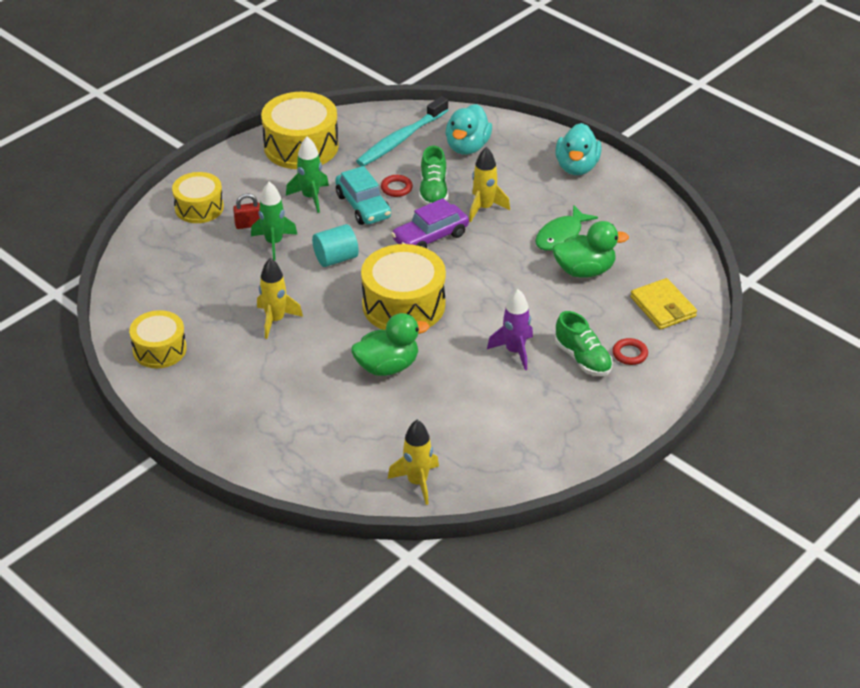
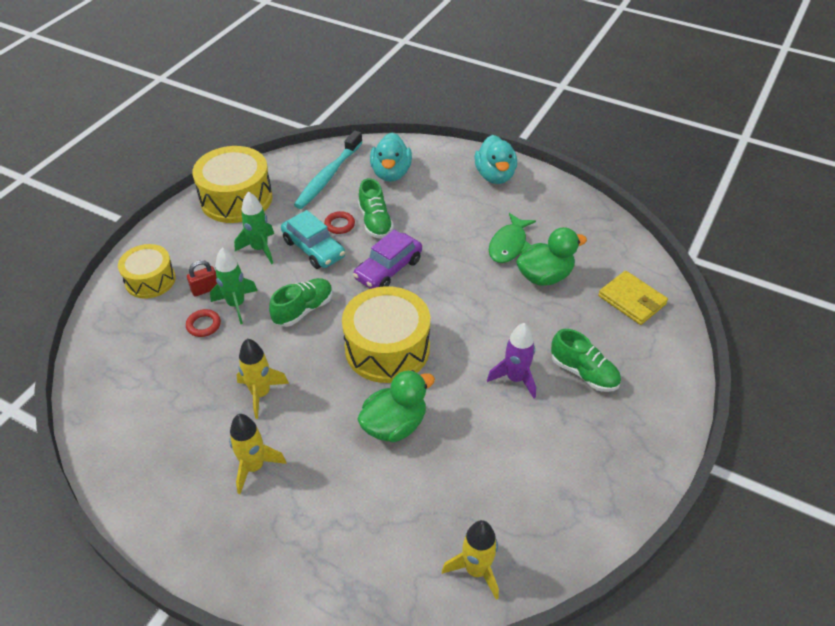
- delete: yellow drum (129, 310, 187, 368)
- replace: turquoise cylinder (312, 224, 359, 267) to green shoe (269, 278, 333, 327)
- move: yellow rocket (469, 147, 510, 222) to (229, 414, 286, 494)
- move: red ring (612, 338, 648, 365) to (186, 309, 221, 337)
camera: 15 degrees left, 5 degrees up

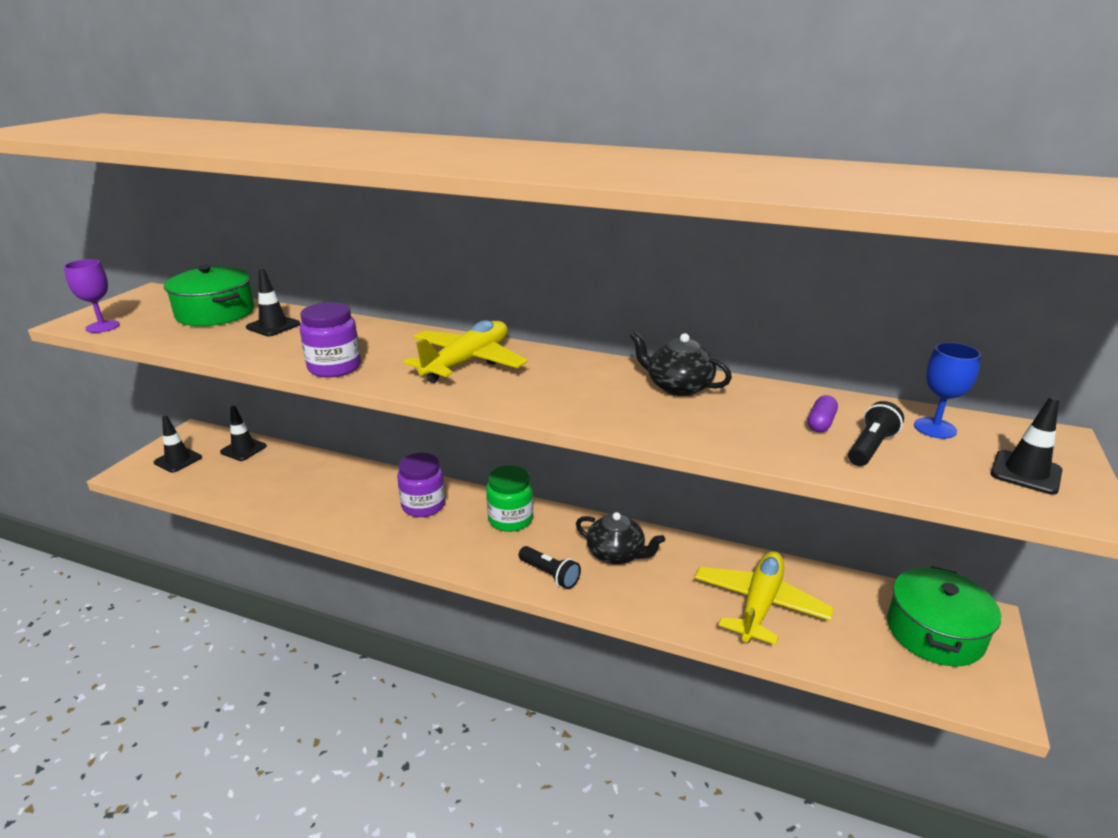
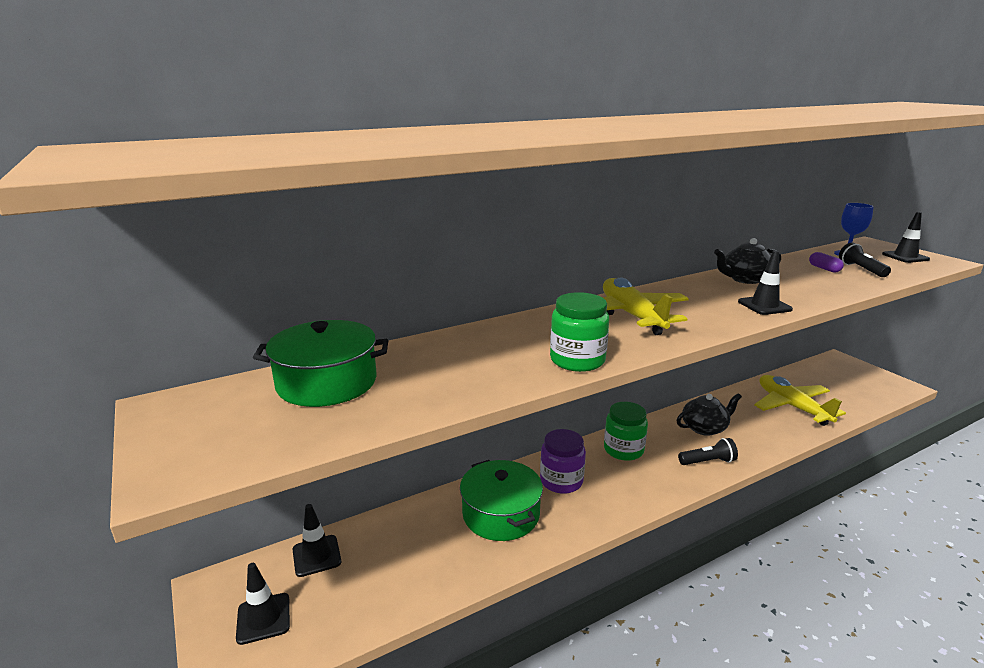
- delete: purple goblet (64, 259, 120, 333)
- move: black traffic cone (246, 269, 300, 336) to (738, 251, 793, 315)
- recolor: purple jar (300, 302, 361, 378) to green jar (550, 292, 609, 372)
- move: green pot (887, 566, 1001, 667) to (460, 460, 543, 541)
camera: 50 degrees left, 5 degrees down

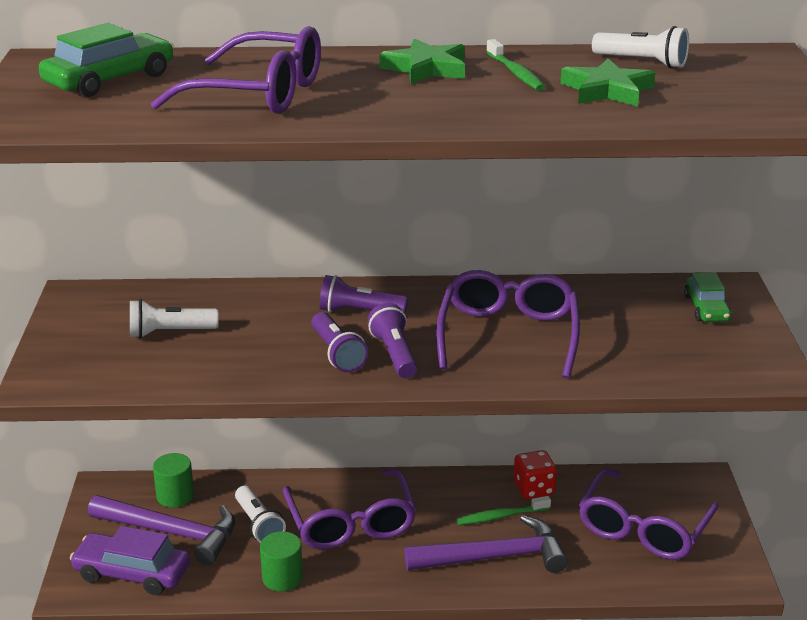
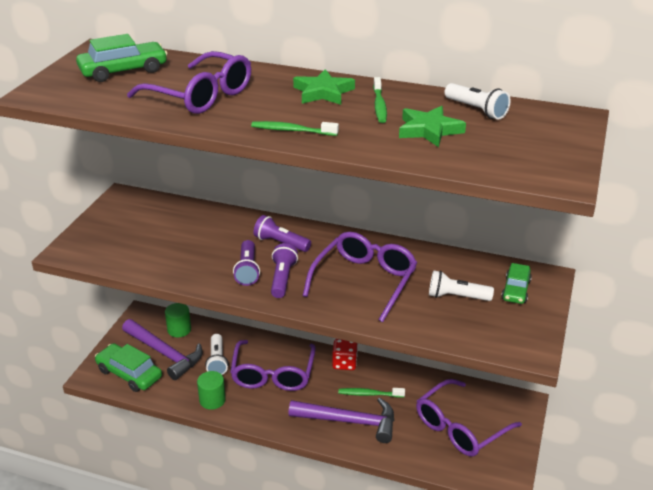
- recolor: purple car (70, 526, 190, 595) to green car (95, 343, 162, 392)
- move: white flashlight (130, 299, 219, 338) to (429, 270, 494, 301)
- move: red dice (514, 450, 557, 499) to (332, 339, 358, 370)
- insert: green toothbrush (251, 121, 339, 136)
camera: 20 degrees right, 5 degrees up

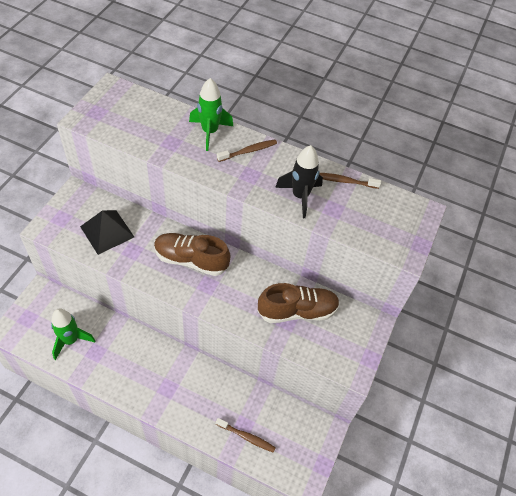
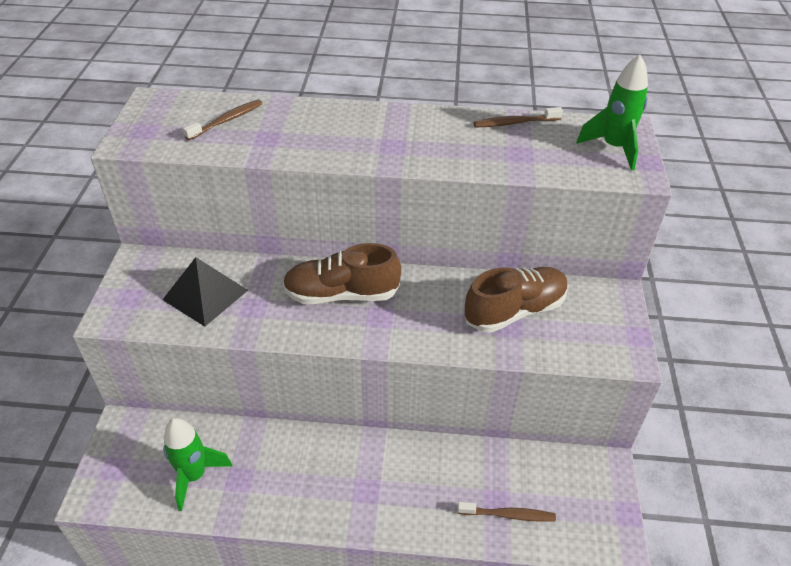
- move: green rocket (189, 78, 233, 151) to (576, 55, 648, 171)
- move: brown toothbrush (217, 140, 277, 162) to (183, 100, 262, 140)
- delete: black rocket (275, 145, 323, 218)
camera: 15 degrees left, 10 degrees down

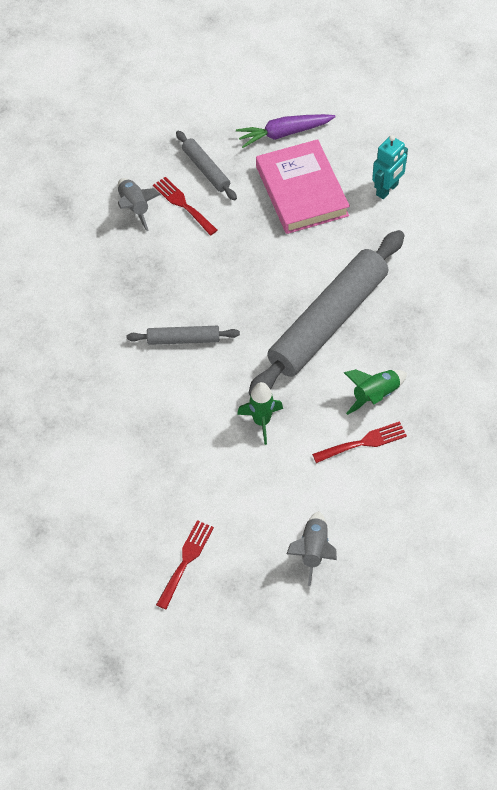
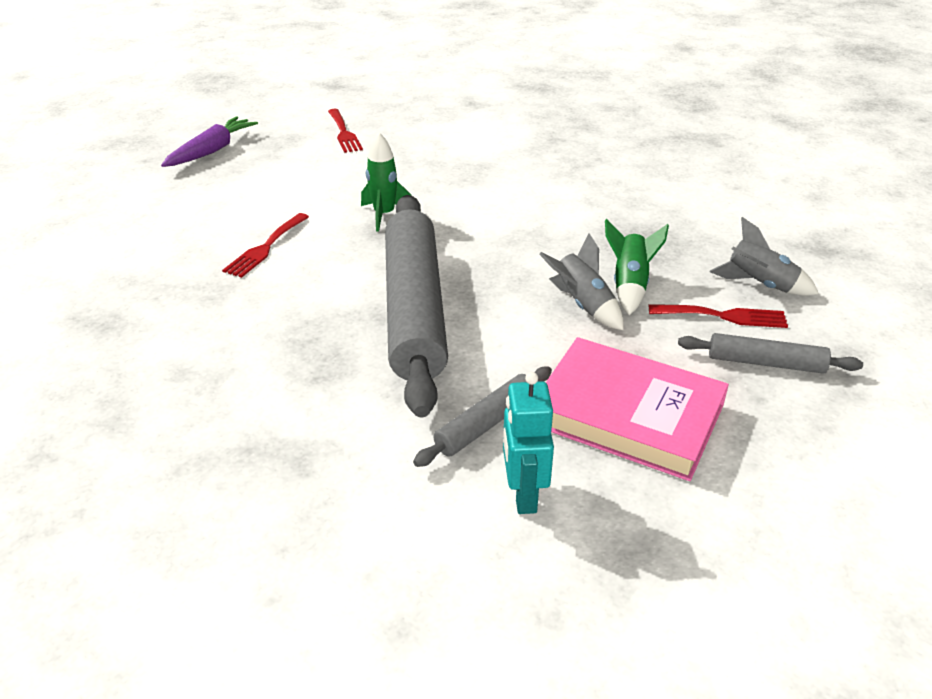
- move: grey rolling pin (127, 326, 240, 345) to (413, 367, 552, 467)
- move: purple carrot (236, 114, 336, 148) to (161, 116, 258, 167)
- move: grey rocket (287, 512, 337, 586) to (539, 233, 624, 330)
- move: green rocket (344, 369, 407, 415) to (605, 219, 669, 315)
camera: 135 degrees right, 20 degrees down

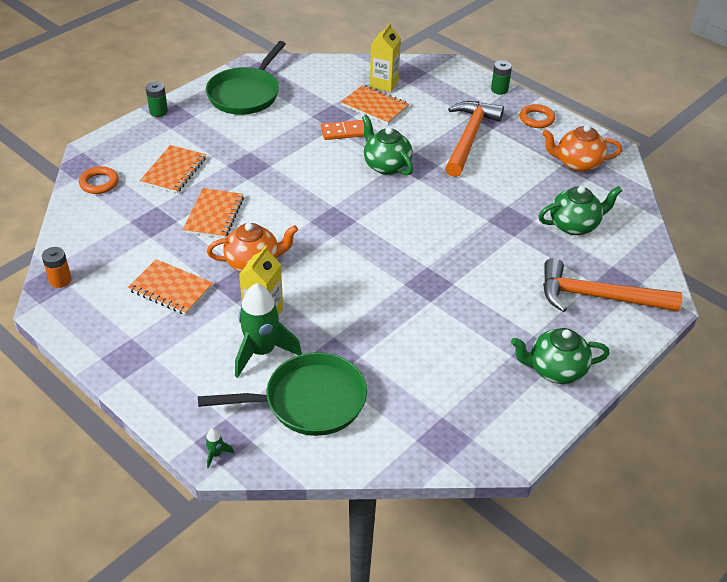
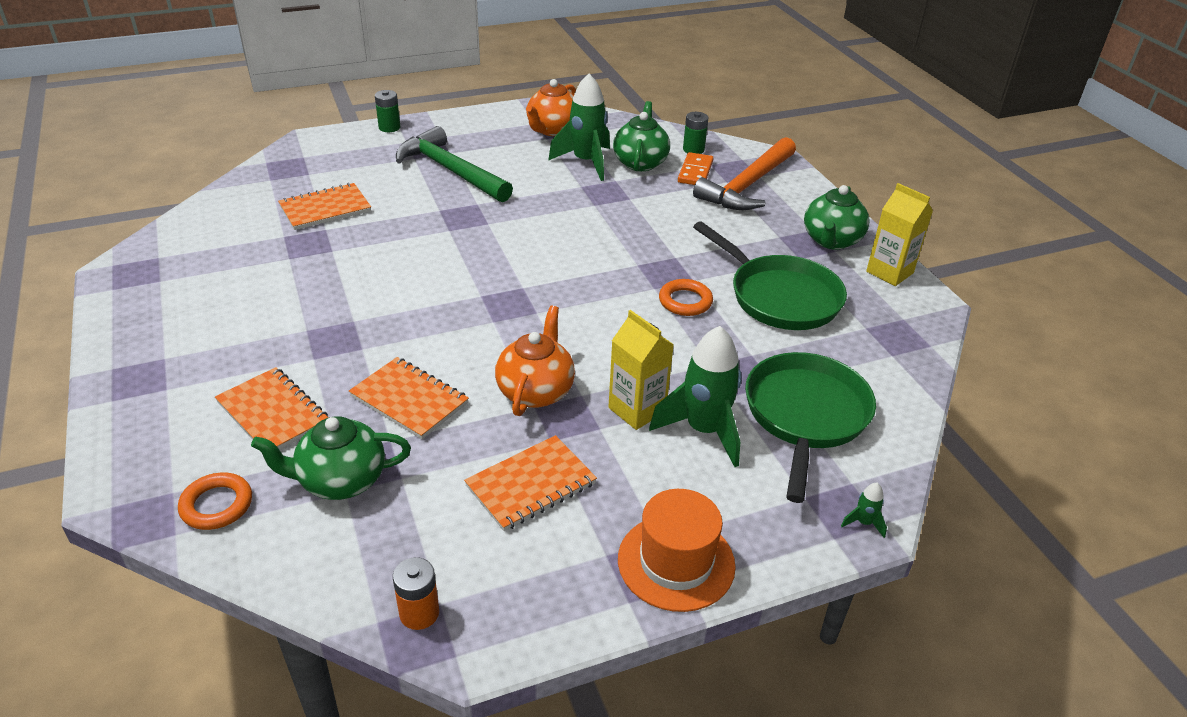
- move: green battery (146, 82, 168, 117) to (683, 112, 708, 154)
- move: green pan (206, 41, 286, 115) to (693, 221, 847, 330)
- move: orange domino (321, 120, 365, 140) to (678, 152, 713, 185)
- move: green teapot (362, 115, 413, 175) to (251, 416, 411, 500)
- move: yellow carton (370, 23, 401, 92) to (866, 183, 933, 286)
- recolor: orange hammer (445, 101, 504, 177) to green hammer (396, 126, 513, 202)
- move: orange ring (520, 104, 555, 128) to (659, 279, 713, 316)
- insert: green rocket (548, 74, 610, 181)
- insert: orange hat (618, 489, 736, 612)
camera: 65 degrees left, 5 degrees down

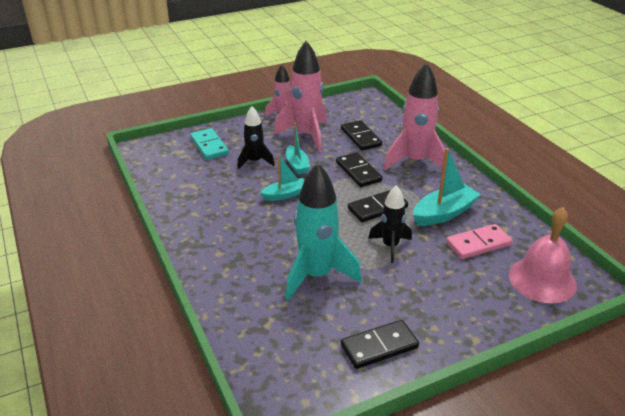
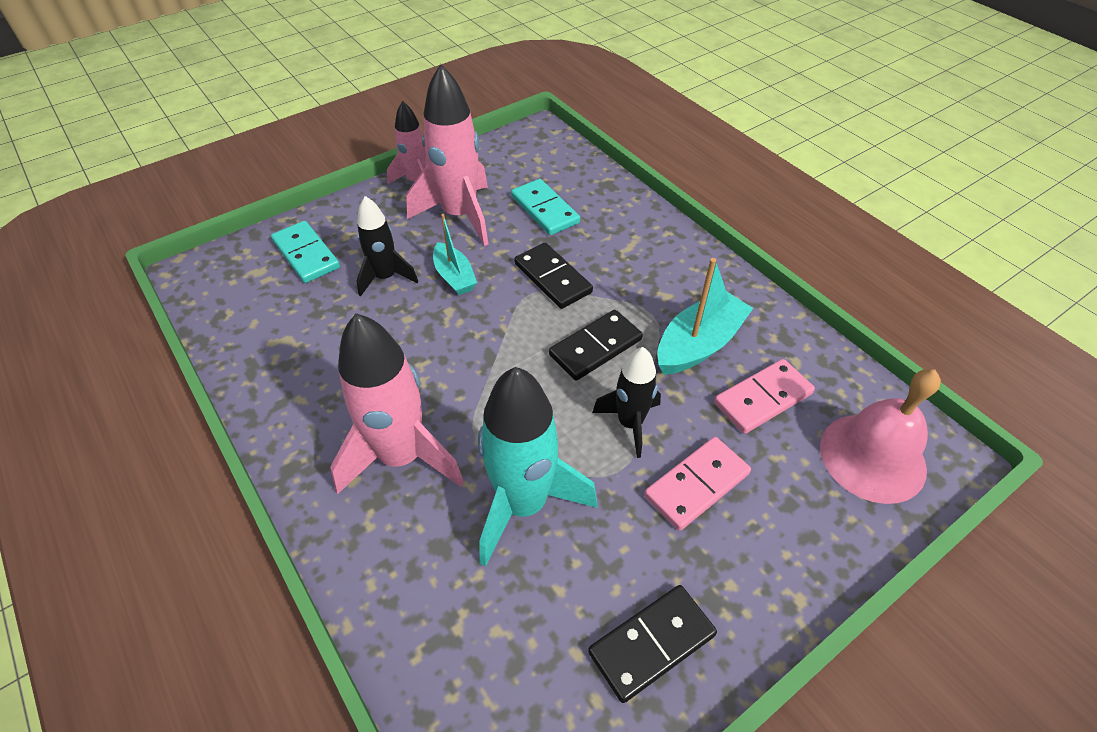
- delete: turquoise boat (260, 155, 305, 201)
- recolor: black domino (341, 120, 382, 150) to turquoise domino (511, 179, 580, 235)
- move: pink rocket (384, 62, 445, 170) to (330, 313, 464, 494)
- insert: pink domino (644, 437, 751, 531)
camera: 10 degrees left, 15 degrees up

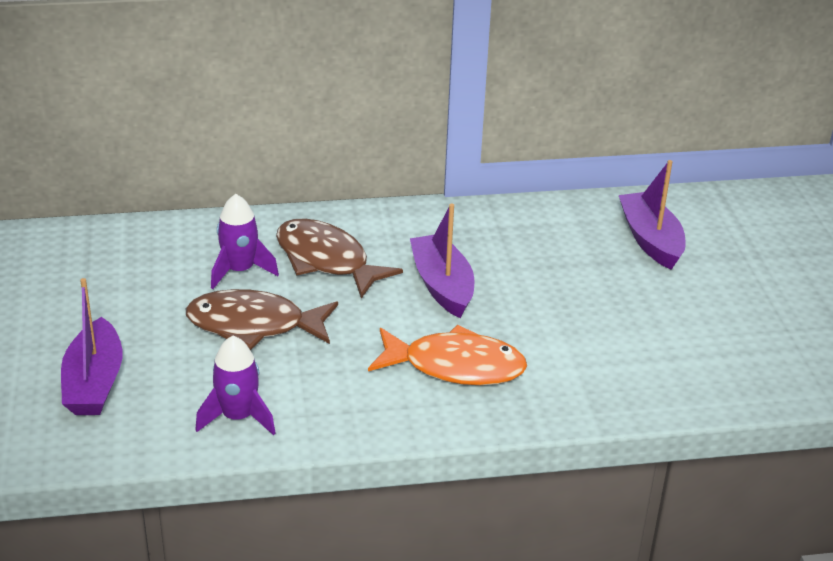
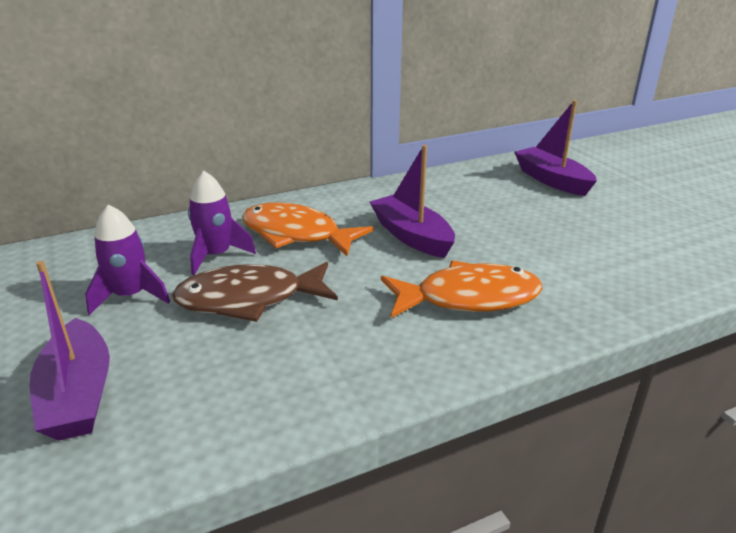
- move: purple rocket (195, 336, 275, 435) to (85, 205, 170, 315)
- recolor: brown fish (276, 218, 403, 299) to orange fish (242, 202, 374, 256)
camera: 15 degrees left, 5 degrees down

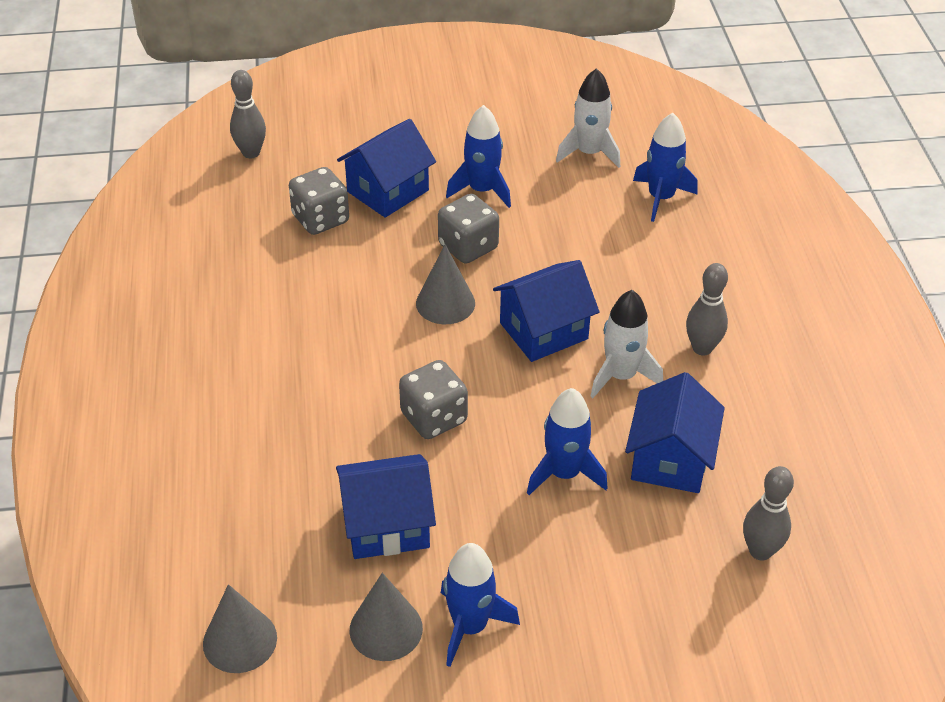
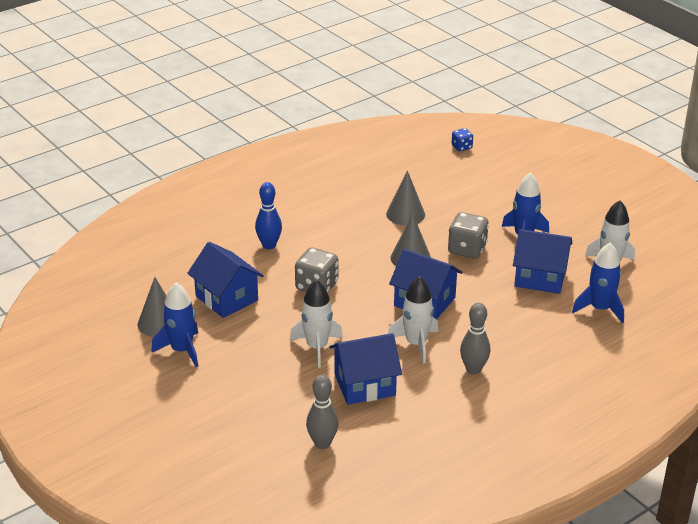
- move: grey cone (203, 584, 277, 673) to (386, 170, 425, 226)
- replace: grey bowling pin (230, 70, 266, 158) to blue dice (452, 128, 473, 151)
- delete: grey dice (289, 167, 349, 235)
- move: blue house (337, 119, 436, 218) to (513, 229, 572, 294)
- recolor: blue rocket (527, 388, 608, 495) to white rocket (290, 280, 343, 368)
- insert: blue bowling pin (255, 182, 282, 249)
camera: 60 degrees right, 10 degrees down

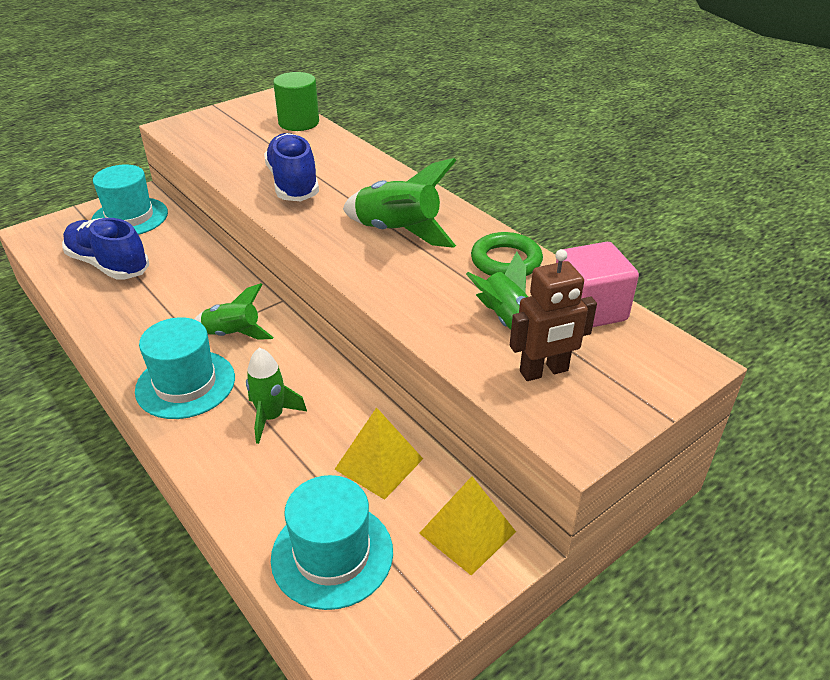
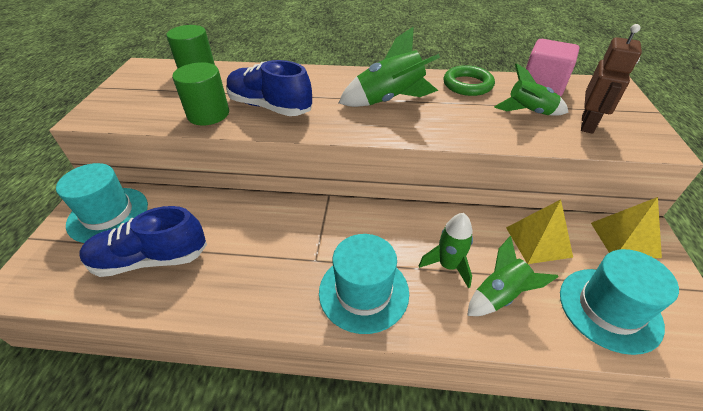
- move: green rocket (194, 283, 274, 340) to (467, 236, 558, 316)
- insert: green cylinder (172, 62, 229, 125)
camera: 45 degrees left, 5 degrees up

